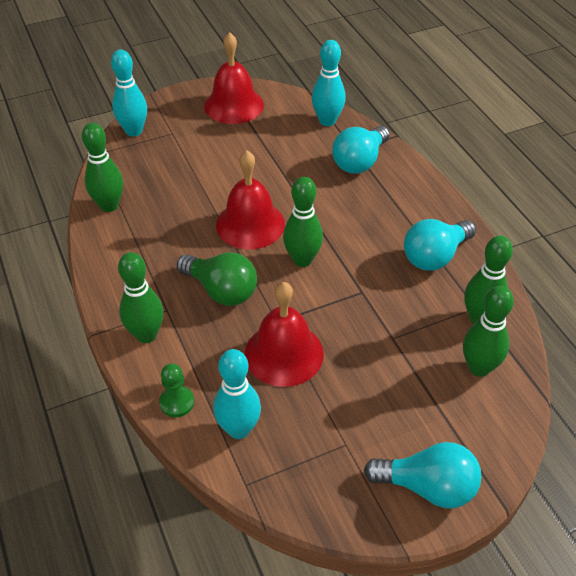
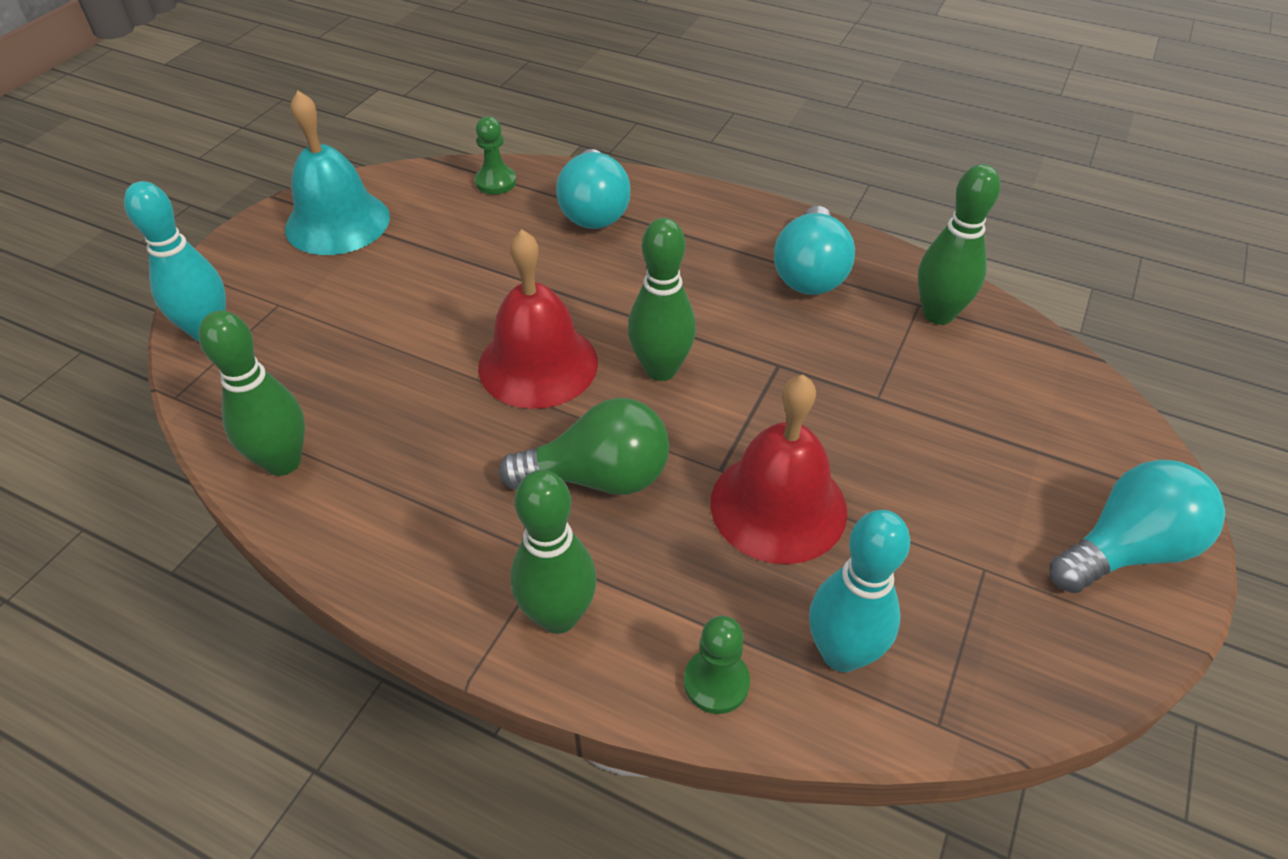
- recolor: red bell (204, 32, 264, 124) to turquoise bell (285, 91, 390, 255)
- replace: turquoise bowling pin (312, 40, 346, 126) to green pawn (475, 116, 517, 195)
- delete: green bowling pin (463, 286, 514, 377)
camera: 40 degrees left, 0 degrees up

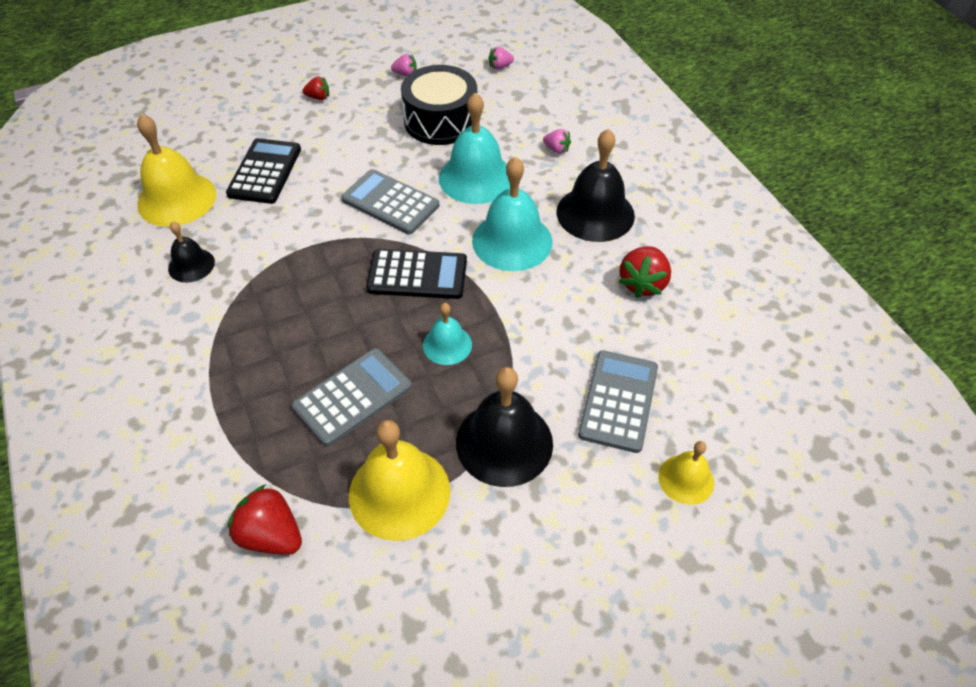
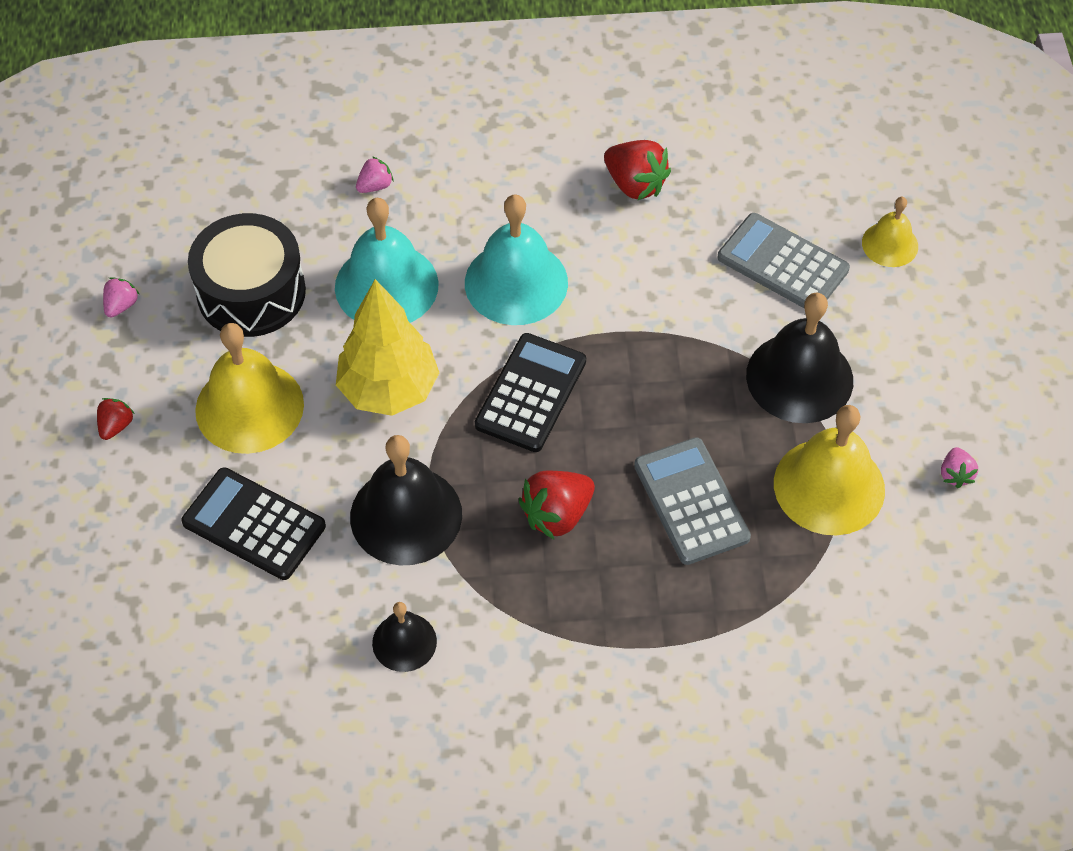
- move: yellow bell (137, 114, 216, 227) to (195, 323, 304, 454)
- move: red strawberry (227, 484, 302, 555) to (519, 471, 595, 539)
- replace: grey calculator (341, 169, 439, 234) to yellow tree (336, 279, 439, 416)
- delete: turquoise bell (423, 303, 472, 365)
- move: pink strawberry (489, 47, 514, 70) to (941, 447, 978, 488)
- move: black bell (557, 129, 635, 242) to (350, 435, 462, 566)
camera: 70 degrees left, 5 degrees up

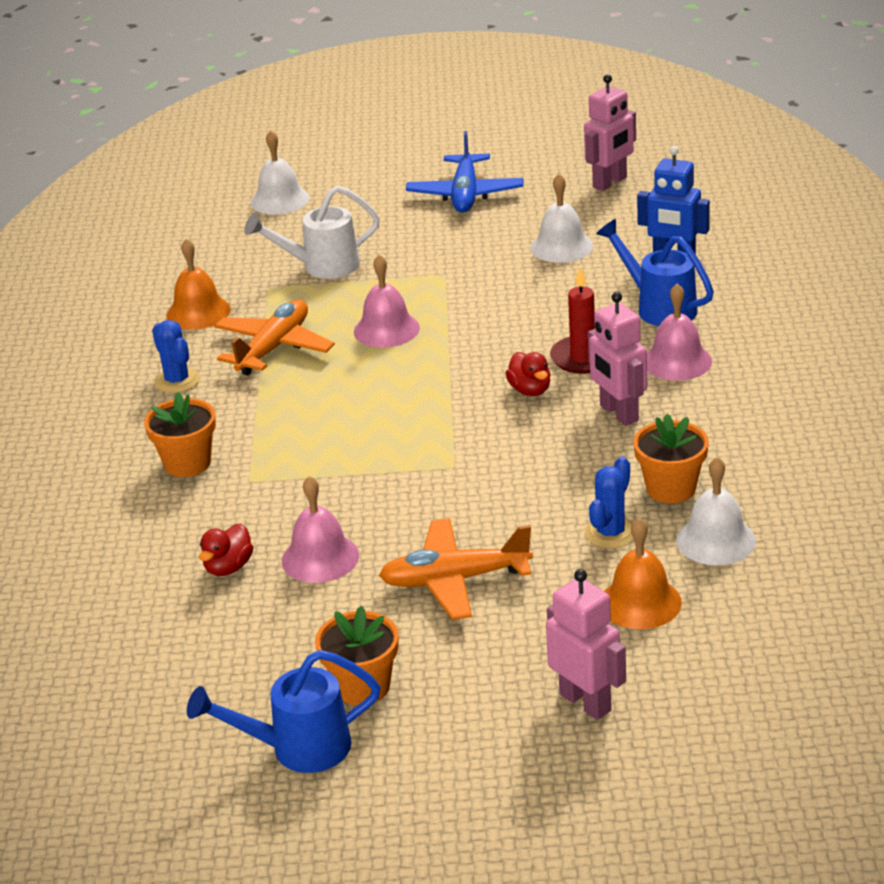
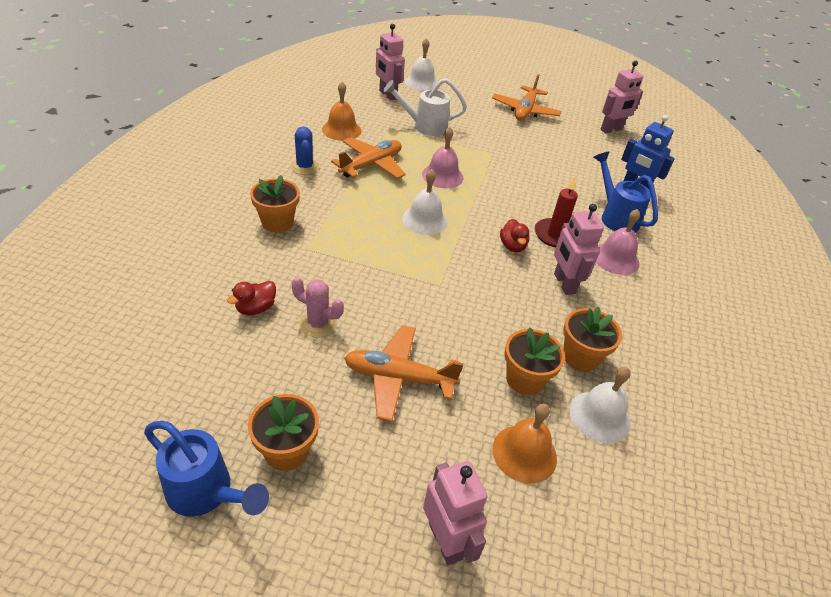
- rotate: blue watering can (187, 650, 381, 773) = (144, 421, 269, 517) 150 degrees counterclockwise
- replace: pink bell (282, 476, 359, 583) to pink cactus (291, 277, 344, 338)
- recolor: blue plane (406, 131, 524, 213) to orange plane (492, 74, 562, 121)
- move: white bell (531, 174, 593, 263) to (402, 169, 448, 235)
- replace: blue cactus (585, 456, 634, 549) to orange flower pot (504, 327, 565, 395)
- insert: pink robot (376, 24, 405, 101)
camera: 10 degrees right, 10 degrees up

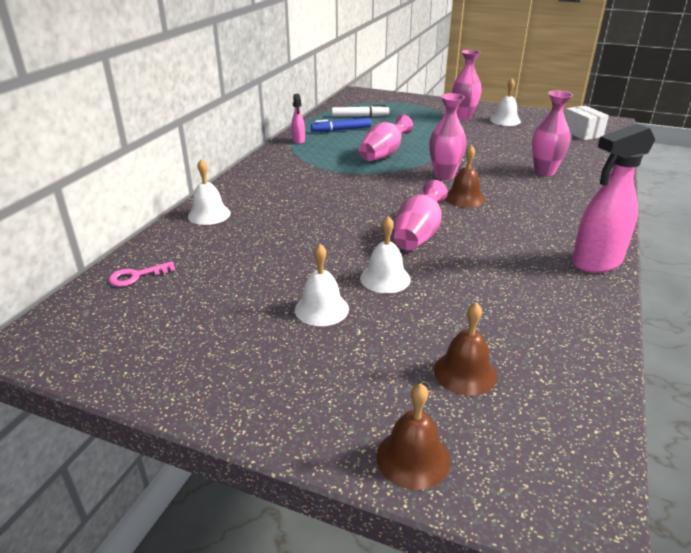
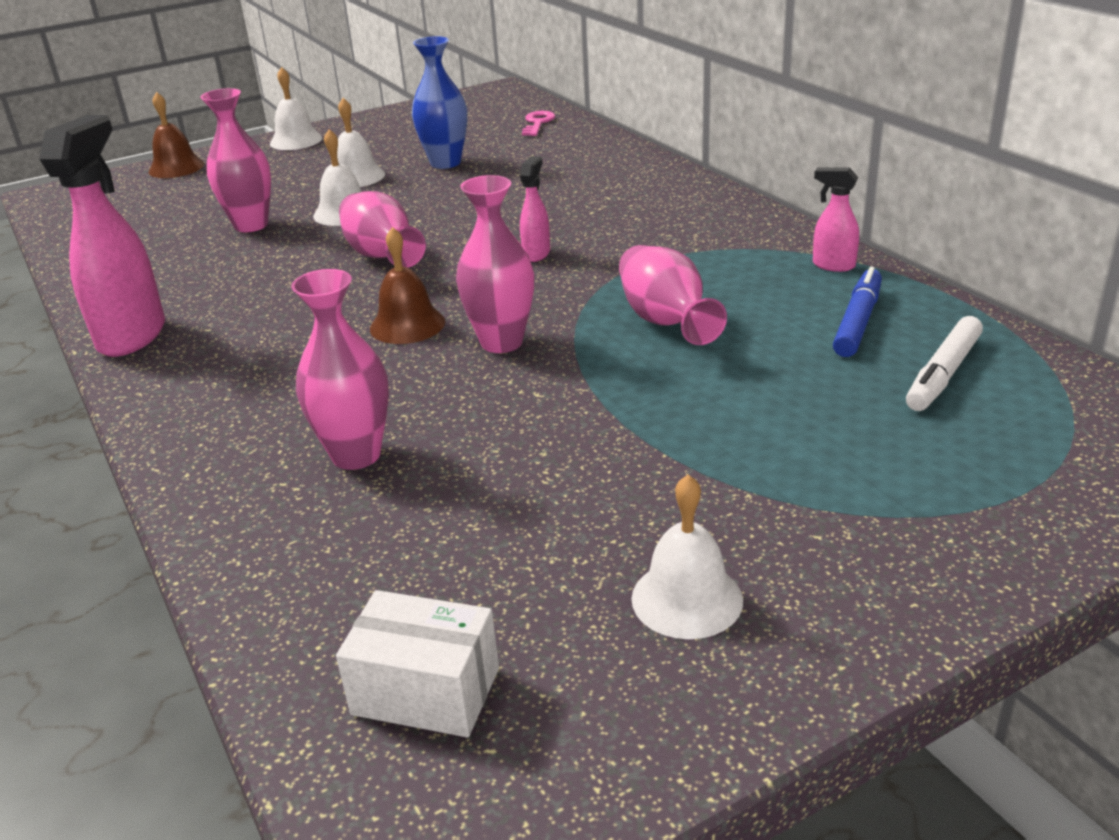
- move: white bell (188, 159, 231, 225) to (270, 67, 322, 150)
- delete: brown bell (434, 302, 497, 396)
- move: pink vase (452, 50, 482, 120) to (200, 88, 271, 232)
- insert: blue vase (412, 36, 467, 169)
- insert: pink spray bottle (520, 156, 550, 262)
camera: 130 degrees right, 0 degrees up

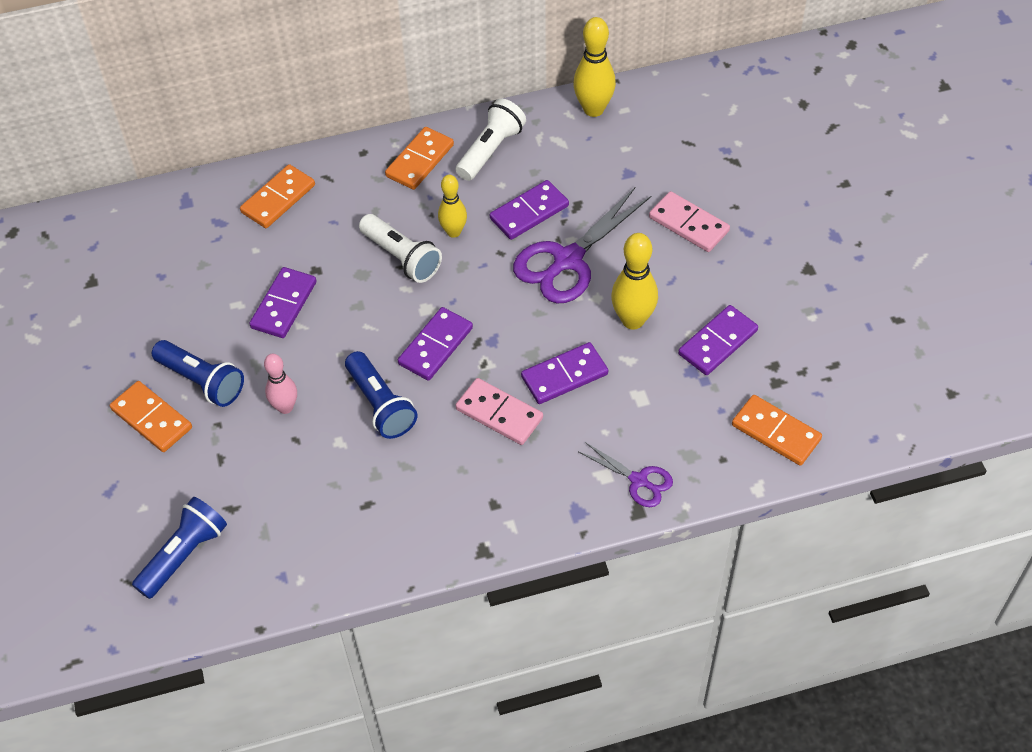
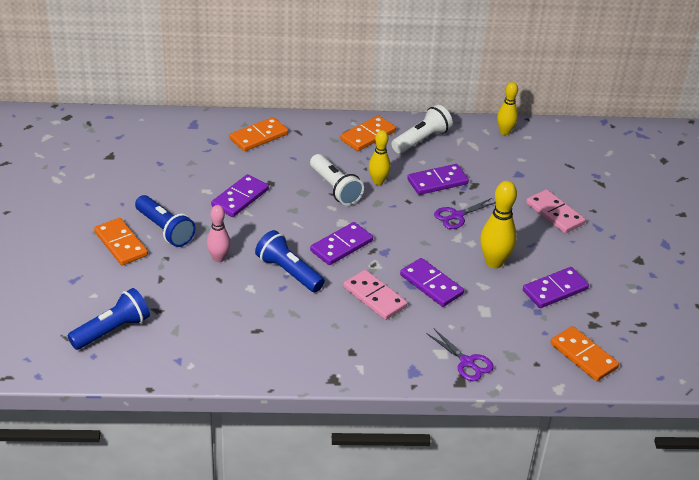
- rotate: blue flashlight (345, 351, 418, 439) = (255, 230, 325, 292) 150 degrees clockwise
- resize: purple scissors (513, 186, 651, 303) = (434, 198, 496, 229) x0.54
- rotate: purple domino (521, 342, 608, 404) = (400, 258, 464, 307) 60 degrees clockwise
- resize: yellow bowling pin (573, 17, 616, 117) = (497, 82, 518, 135) x0.66
camera: 10 degrees right, 15 degrees down

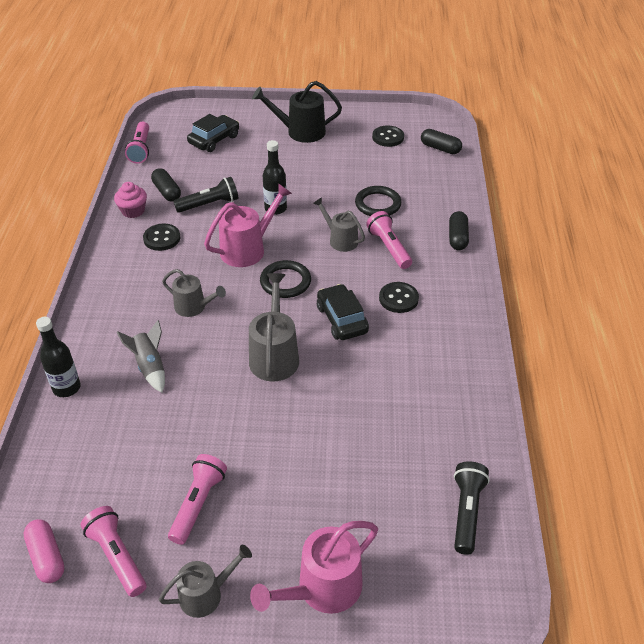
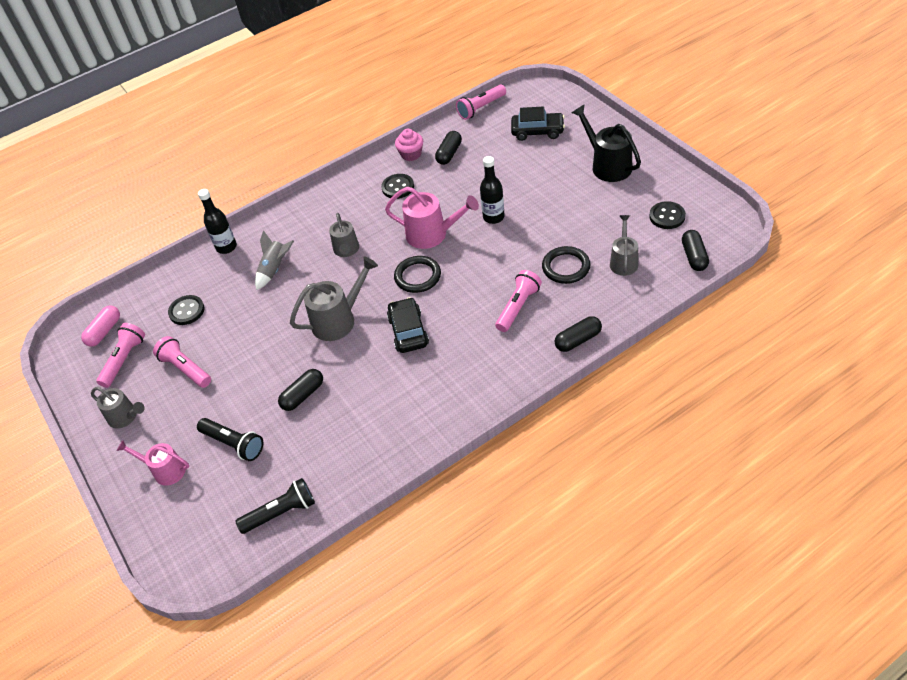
- rotate: pink flashlight (168, 454, 227, 545) = (153, 336, 211, 388) 120 degrees counterclockwise
- move: black flashlight (173, 177, 238, 213) to (197, 418, 263, 461)
- resize: pink watering can (250, 521, 378, 614) = (117, 440, 189, 486) x0.65
- move: grey watering can (313, 197, 365, 252) to (610, 215, 638, 276)
- rotate: black car (317, 284, 369, 340) = (387, 297, 429, 353) 45 degrees counterclockwise
- move: black button (379, 282, 419, 313) to (168, 295, 205, 325)
- insert: black capsule (278, 369, 323, 411)
camera: 60 degrees right, 5 degrees up

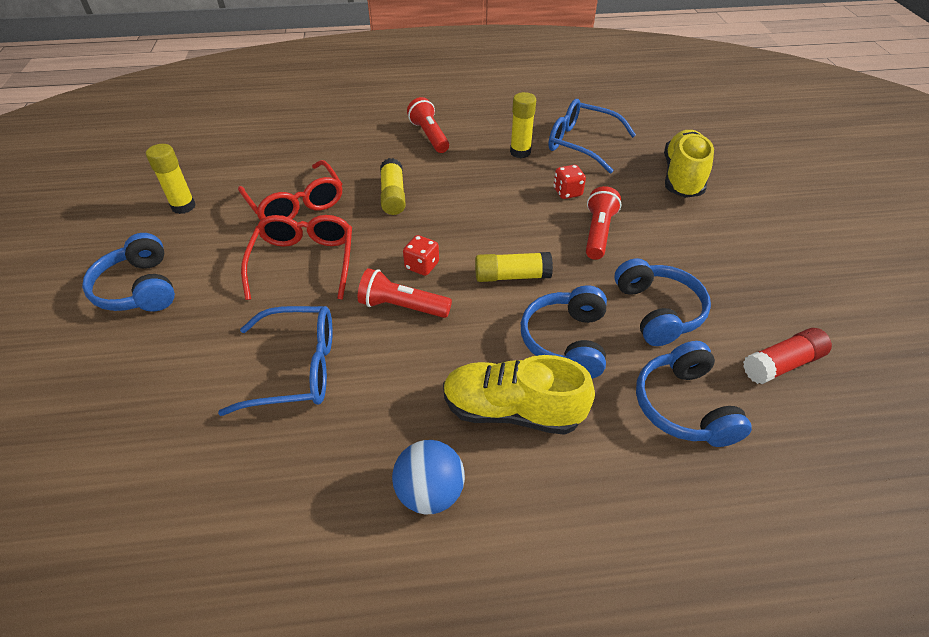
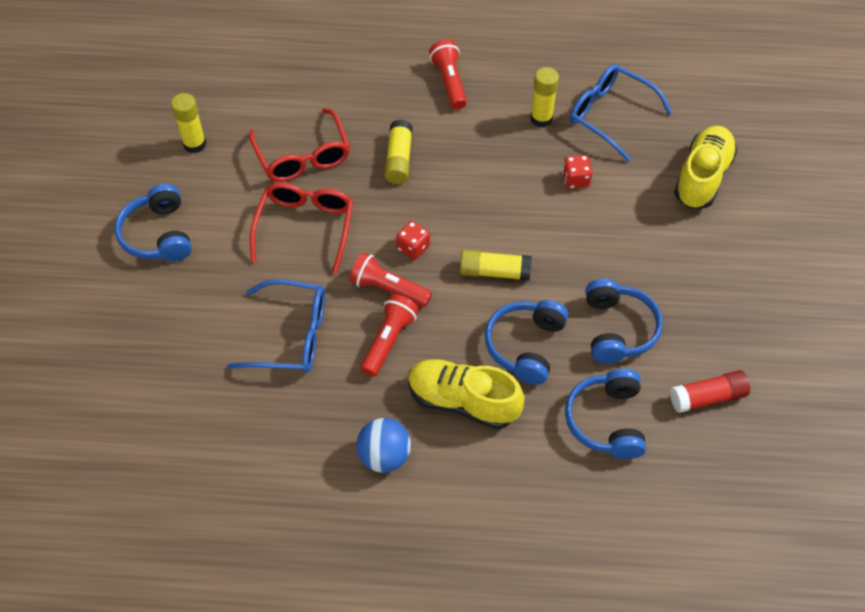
- move: red flashlight (586, 186, 621, 260) to (360, 294, 419, 377)
camera: 10 degrees right, 10 degrees up

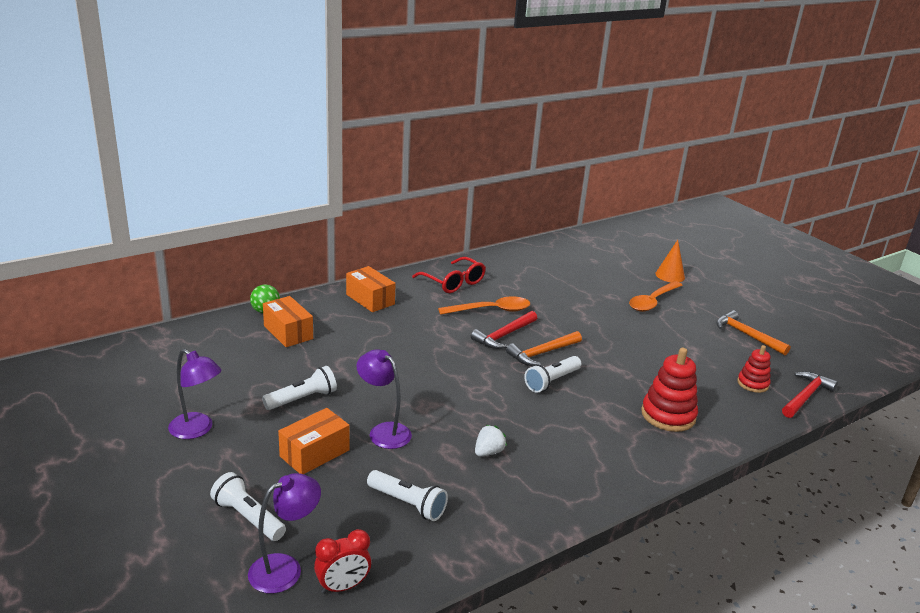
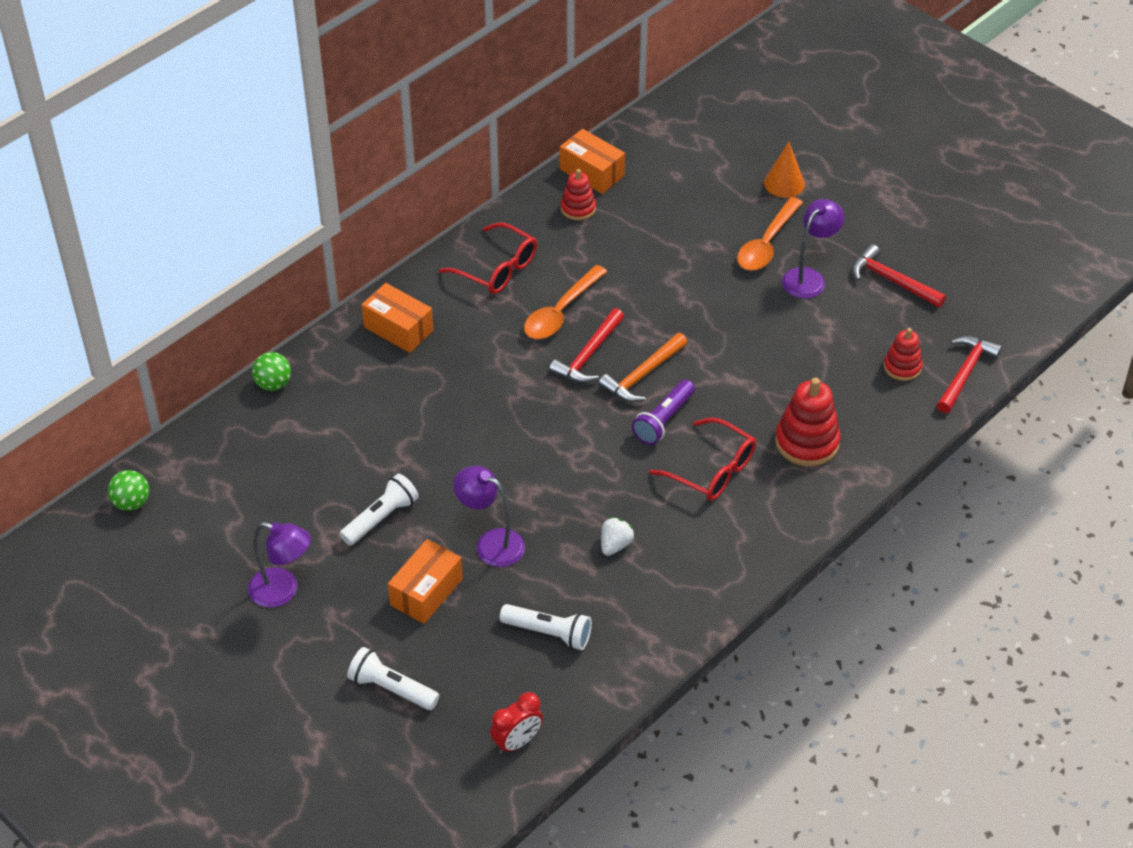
- move: purple lamp (248, 473, 321, 594) to (782, 199, 844, 298)
- move: orange box (263, 296, 313, 347) to (560, 129, 625, 194)
- rotate: orange spoon (438, 296, 530, 315) = (524, 265, 607, 339) 150 degrees clockwise
- recolor: white flashlight (524, 356, 581, 393) to purple flashlight (632, 379, 695, 445)
- recolor: orange hammer (716, 310, 791, 355) to red hammer (852, 244, 946, 308)
- insert: green ball (108, 470, 149, 511)
- insert: red stacking toy (561, 169, 596, 220)
- insert: red glasses (649, 418, 756, 501)
camera: 10 degrees left, 20 degrees up

